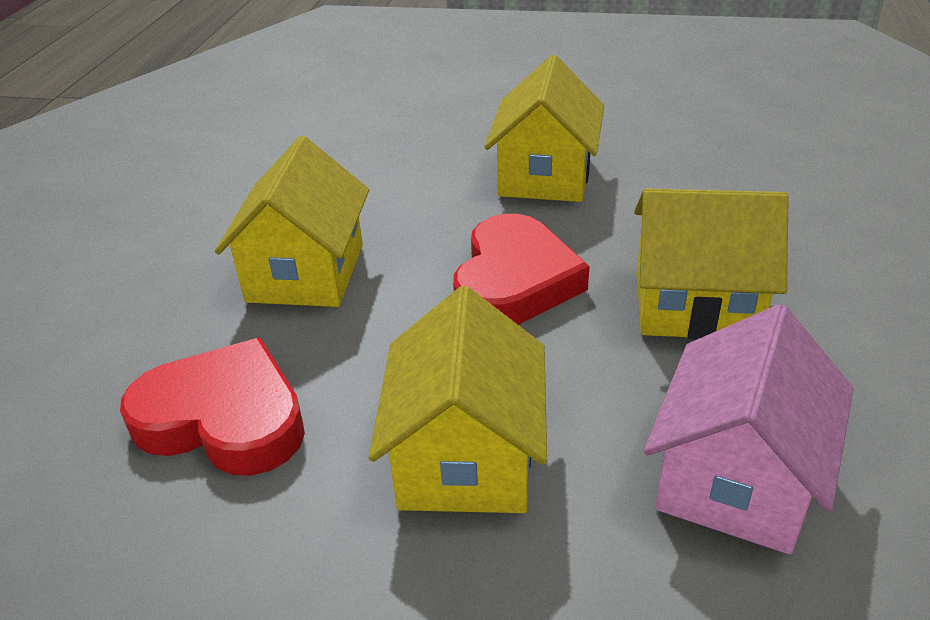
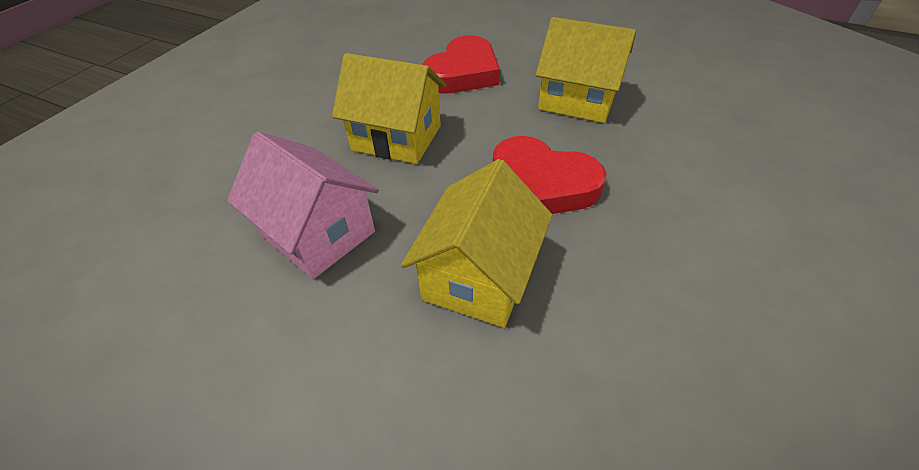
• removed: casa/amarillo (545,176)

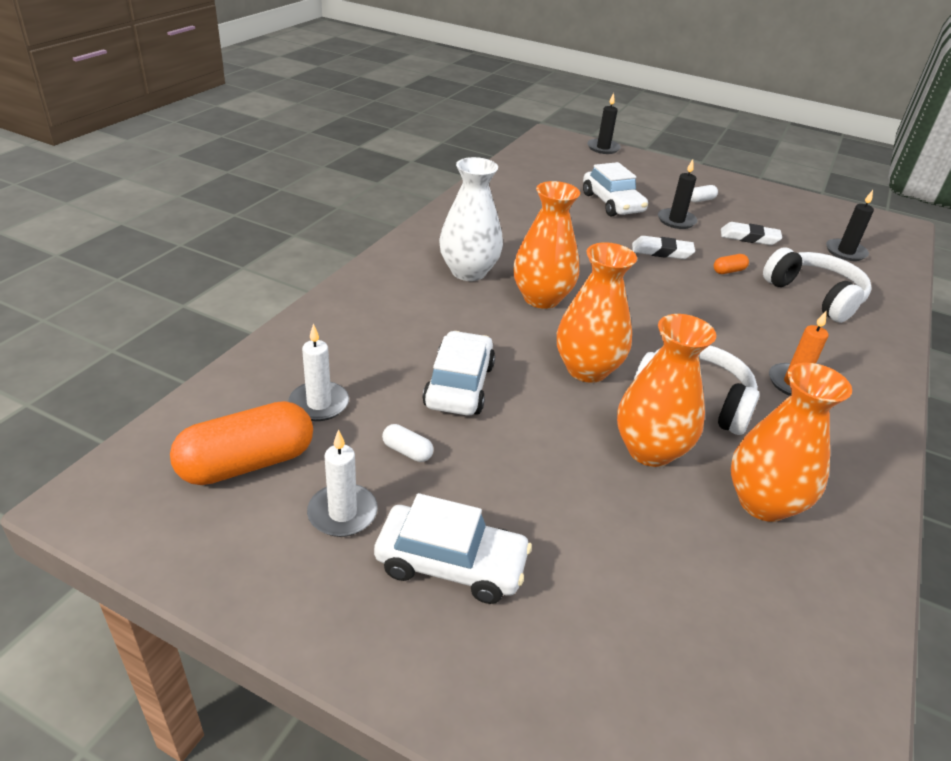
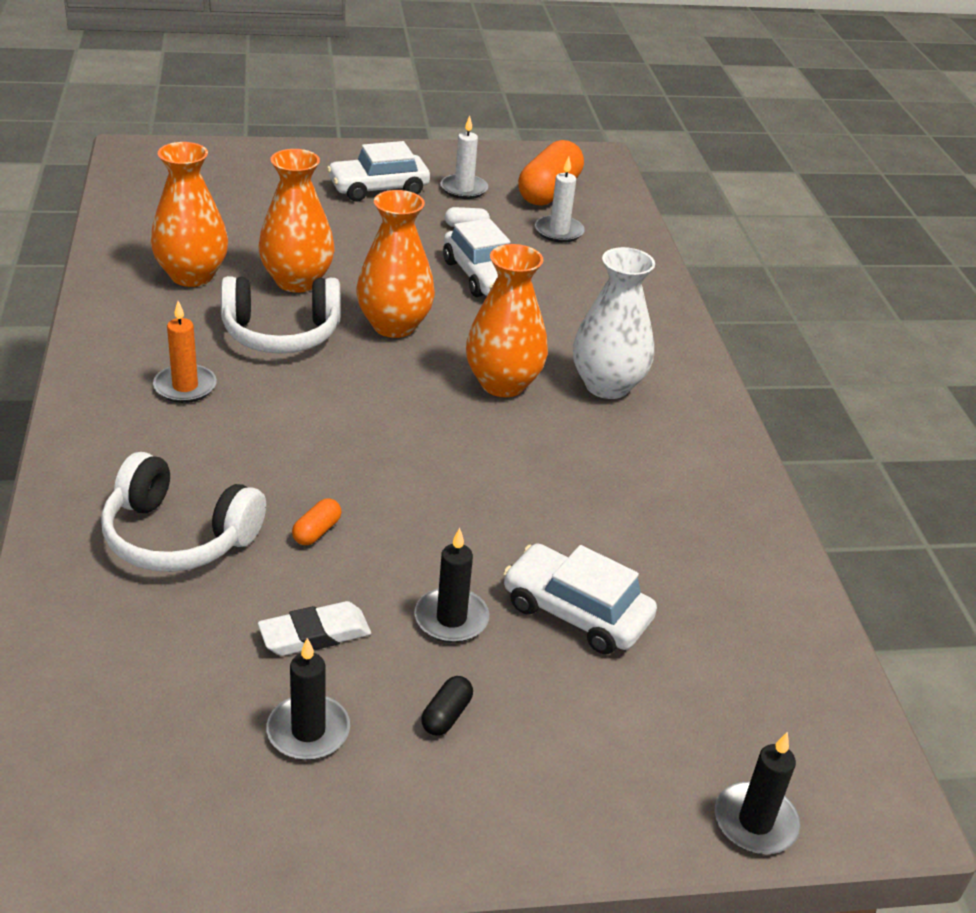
• moved: vela/negro (845,252) to (308,731)
• recoloured: cápsula/blanco (701,200) to cápsula/negro (446,715)
• removed: goma de borrar/blanco (662,252)

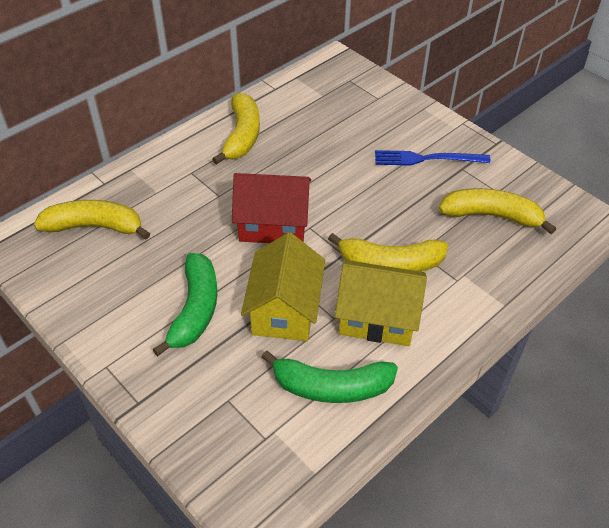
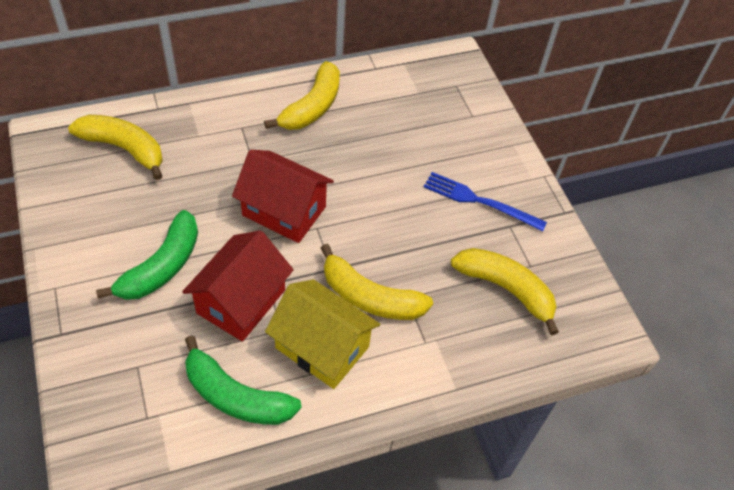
• recoloured: casa/amarillo (284,310) to casa/rojo (241,301)

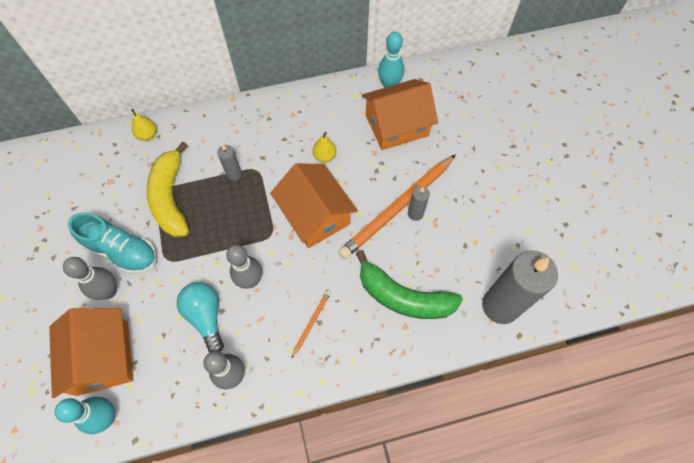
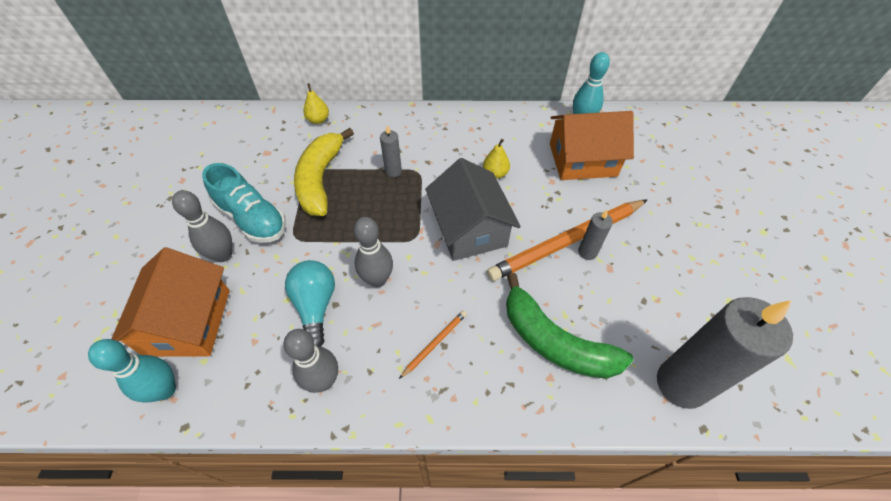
• recoloured: casa/naranja (315,215) to casa/gris (469,228)

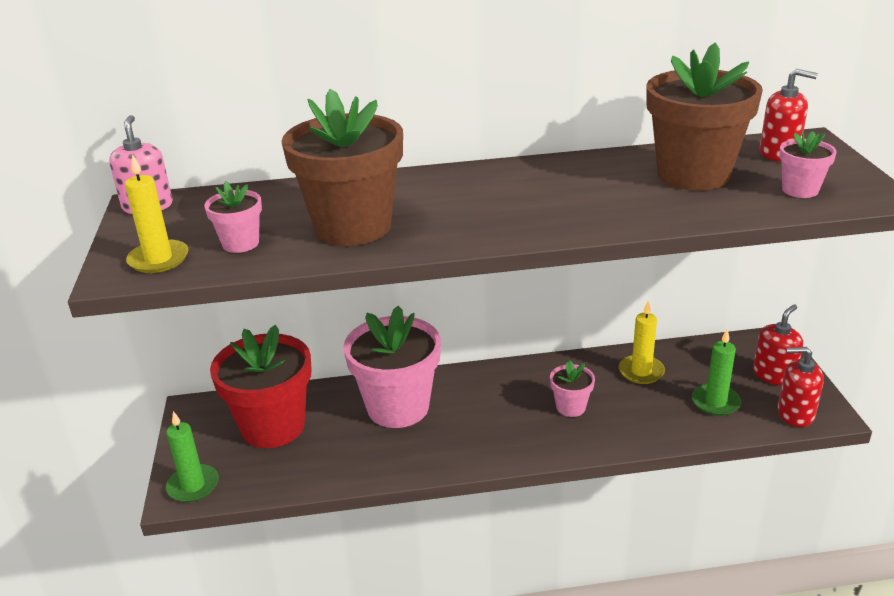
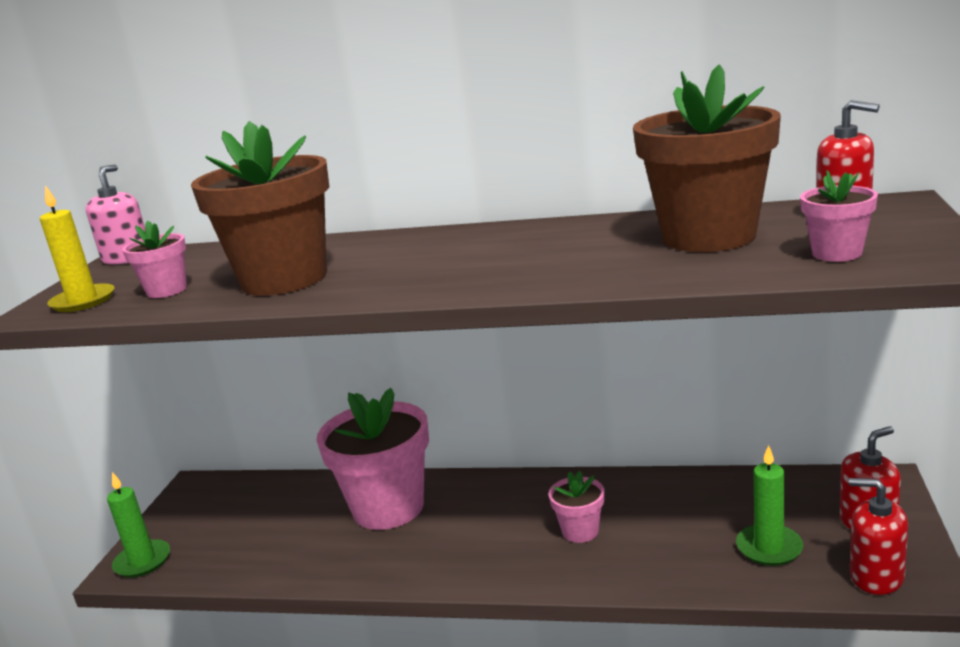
• removed: maceta/rojo (273,426)
• removed: vela/amarillo (641,371)

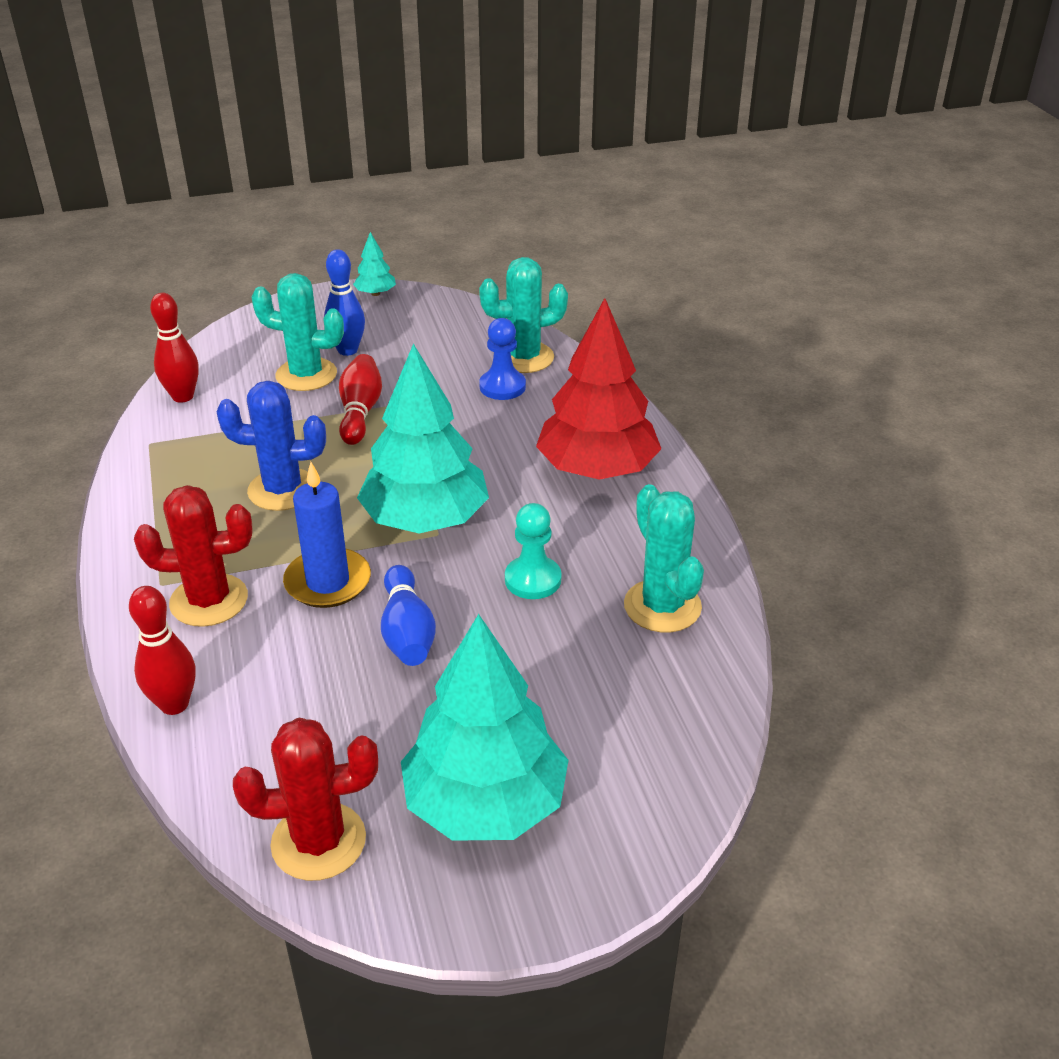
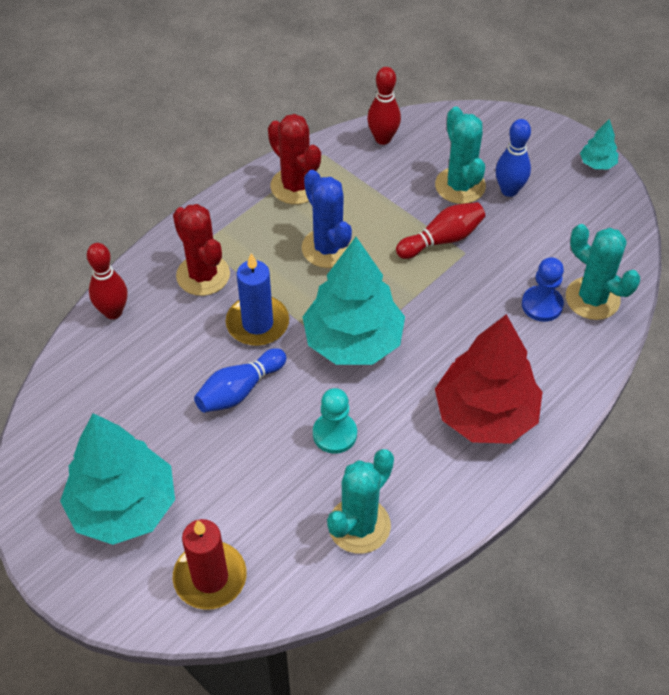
• added: vela/rojo (210,577)
• moved: cactus/rojo (318,841) to (295,186)

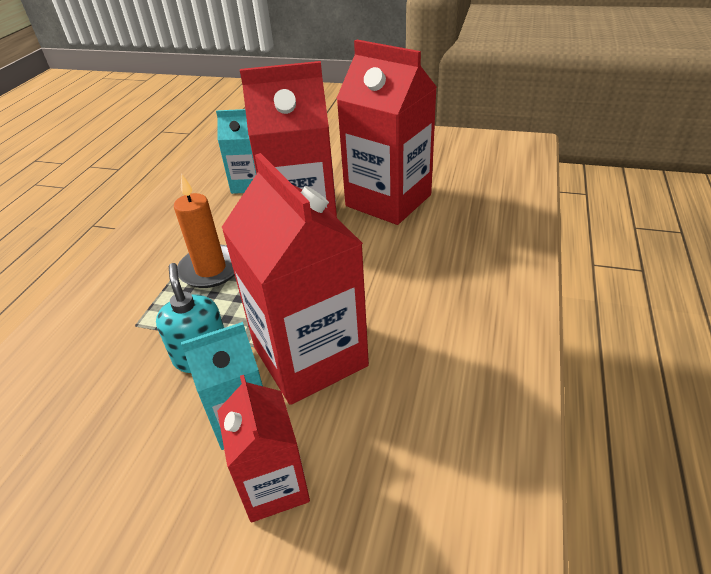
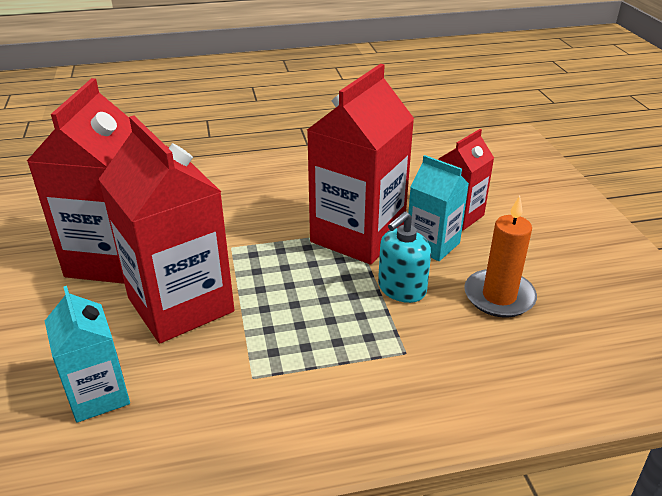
• moved: vela/naranja (210,269) to (499,296)

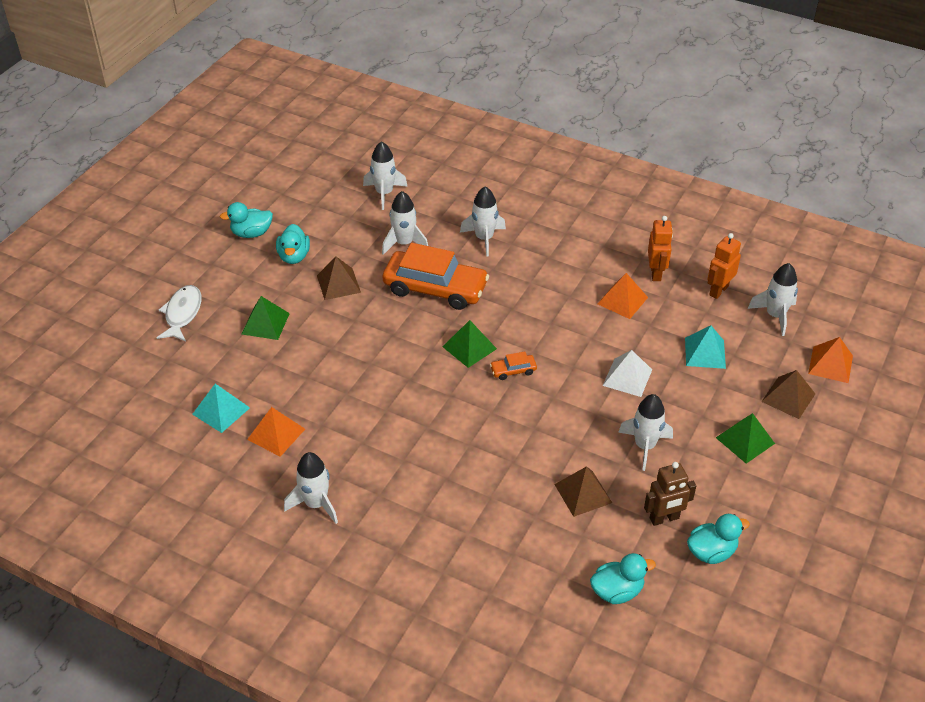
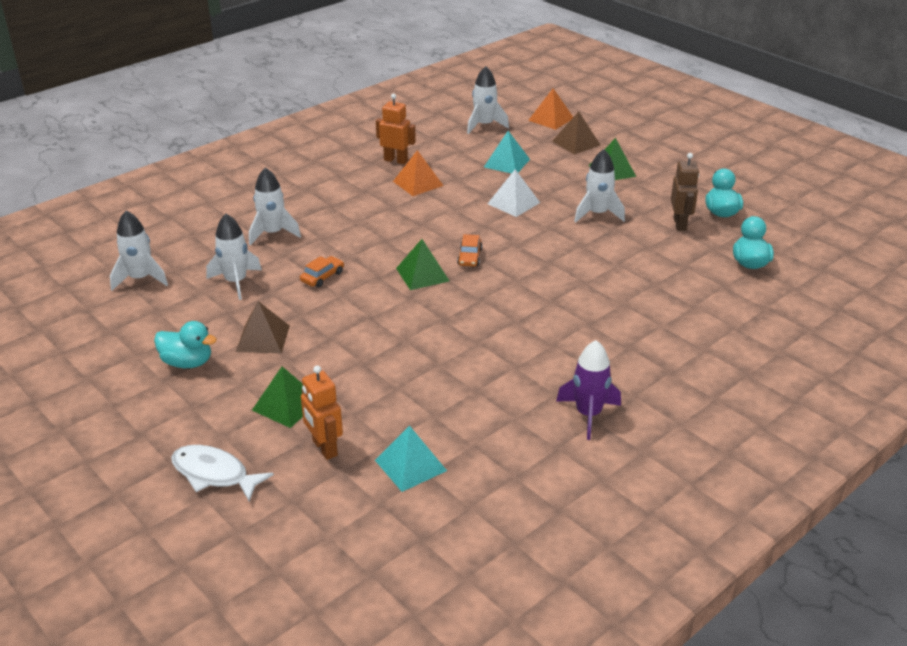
• resized: coche/naranja (435,288) = (322,277) x0.42
• moved: robot/naranja (718,290) to (324,448)
• recoloured: cohete/blanco (316,504) to cohete/morado (588,414)
• removed: pato/turquesa (251,233)
• removed: pirámide/naranja (276,434)
• removed: pirámide/marrón (583,493)

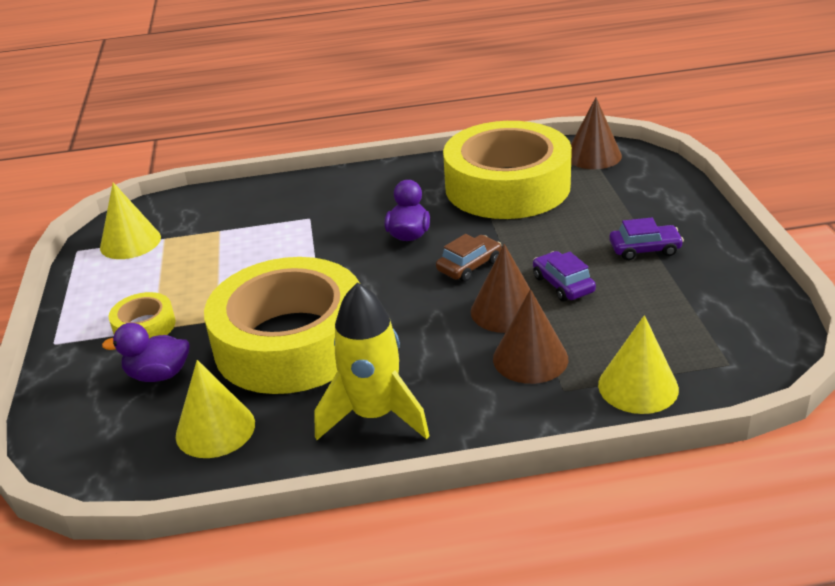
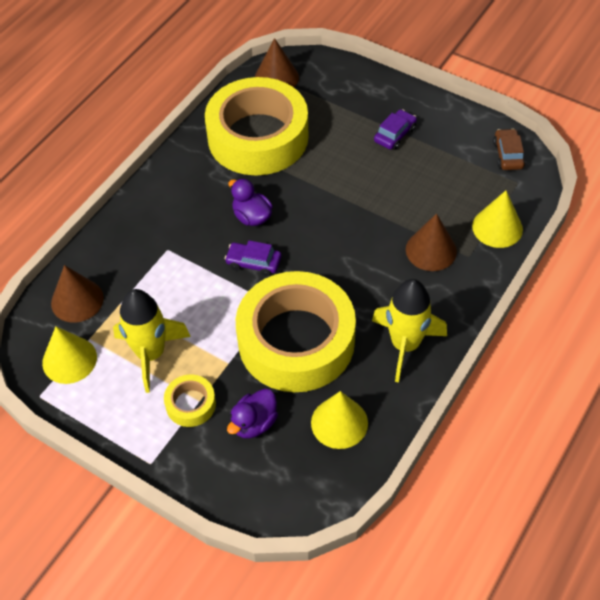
• moved: cono/marrón (505,311) to (77,300)
• added: cohete/amarillo (151,354)
• moved: coche/morado (563,284) to (253,263)
• moved: coche/marrón (469,266) to (508,155)

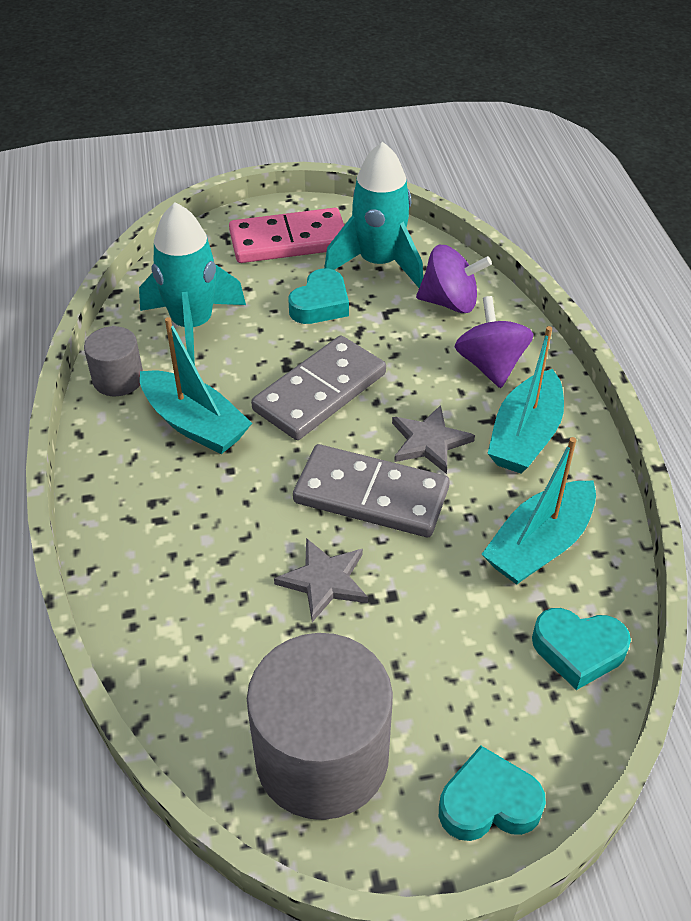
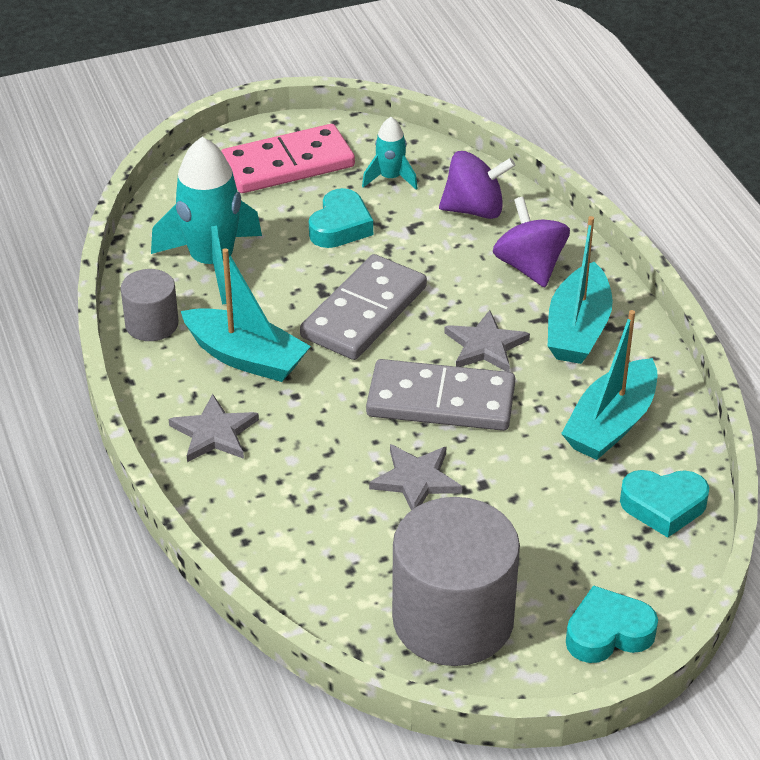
• added: estrella/gris (214,433)
• resized: cohete/turquesa (378,264) = (390,178) x0.51

